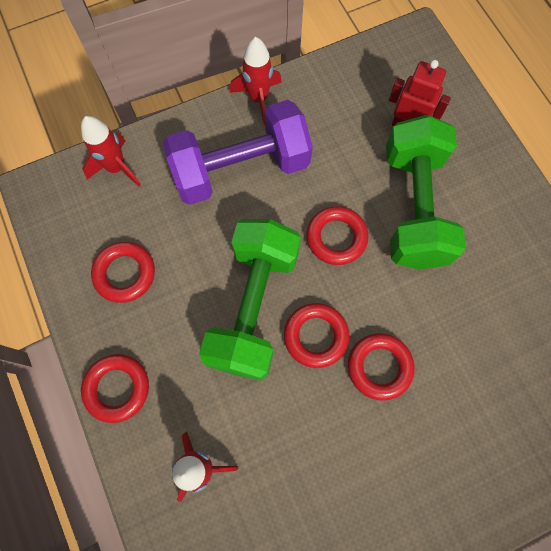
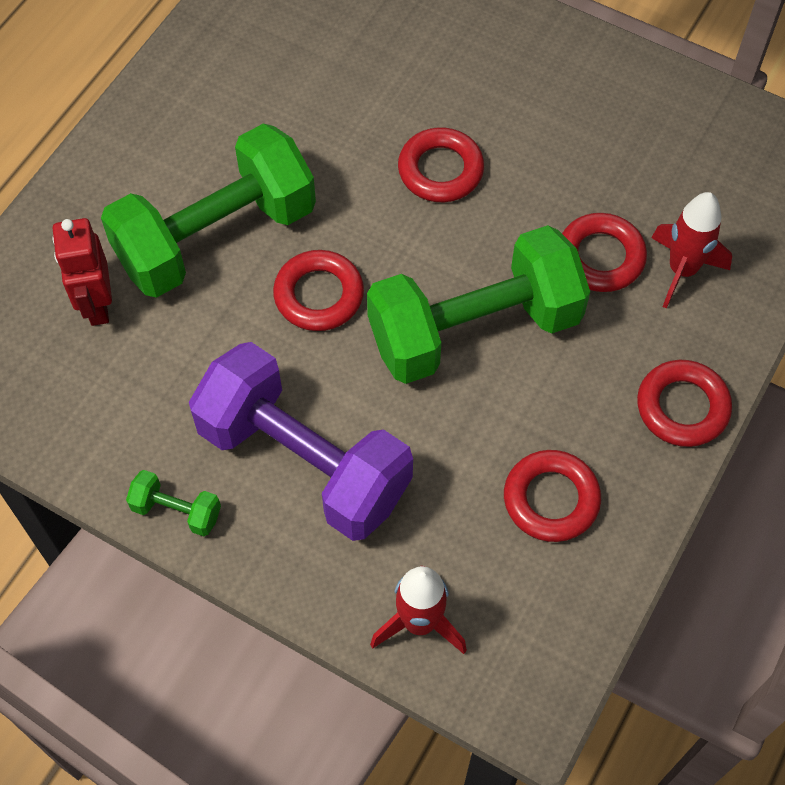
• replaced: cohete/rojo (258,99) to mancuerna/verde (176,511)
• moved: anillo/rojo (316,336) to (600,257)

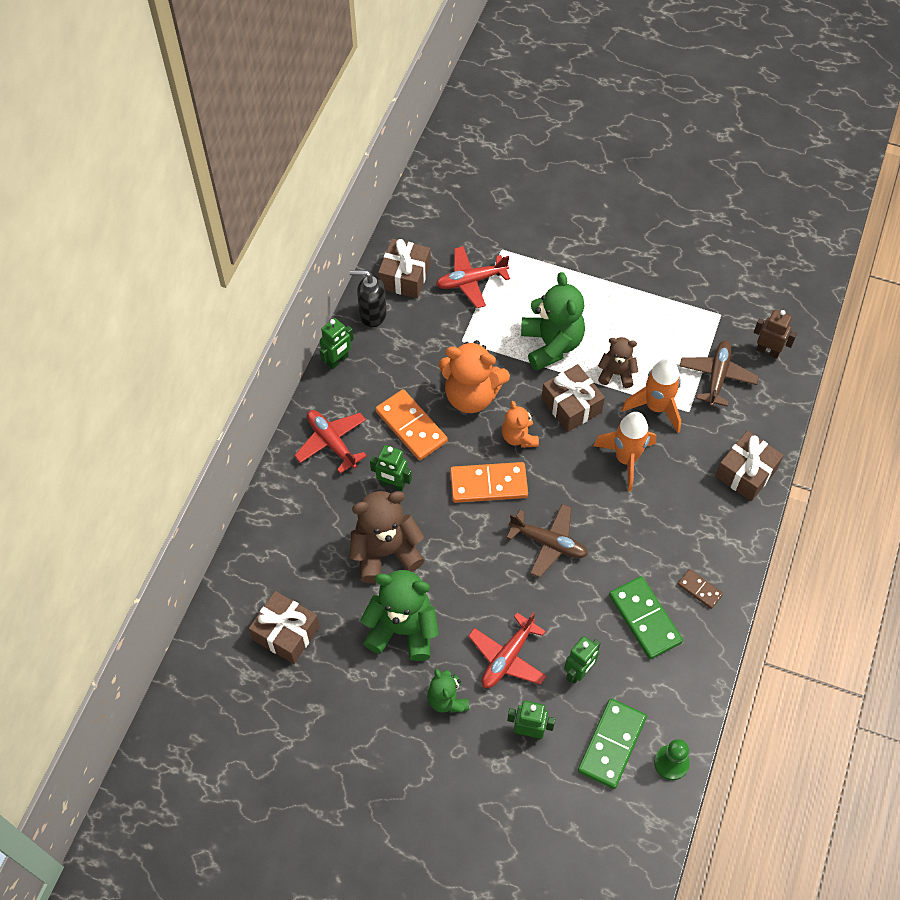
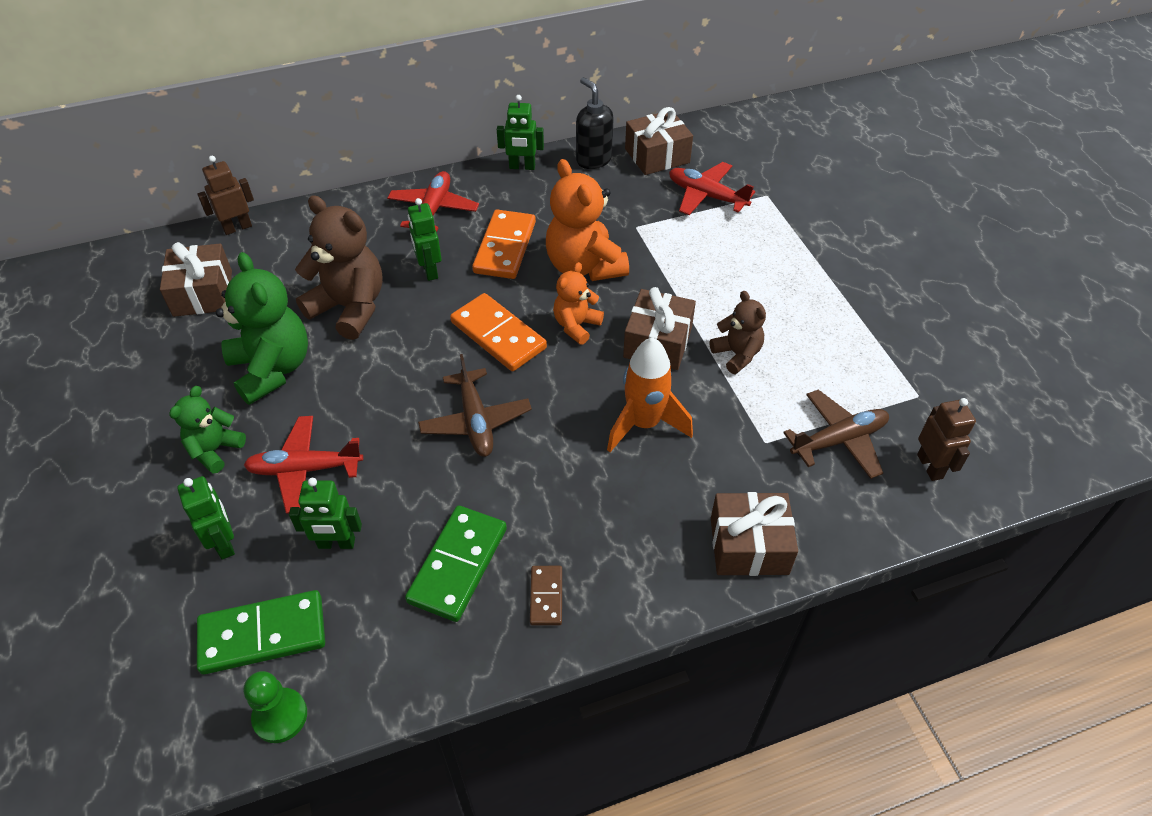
• added: robot/marrón (237,227)
• removed: osito/verde (551,344)
• removed: cohete/naranja (656,407)

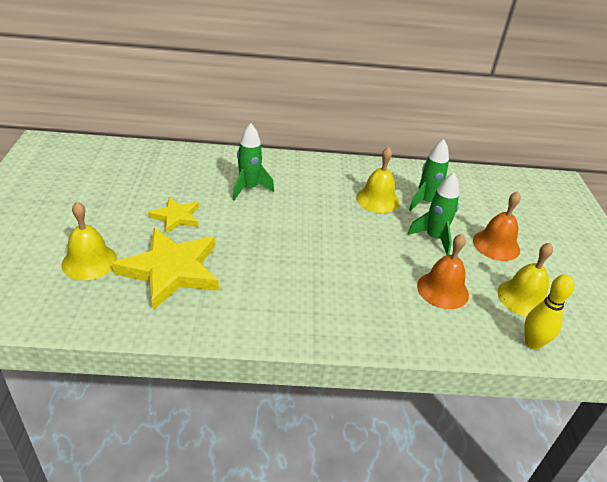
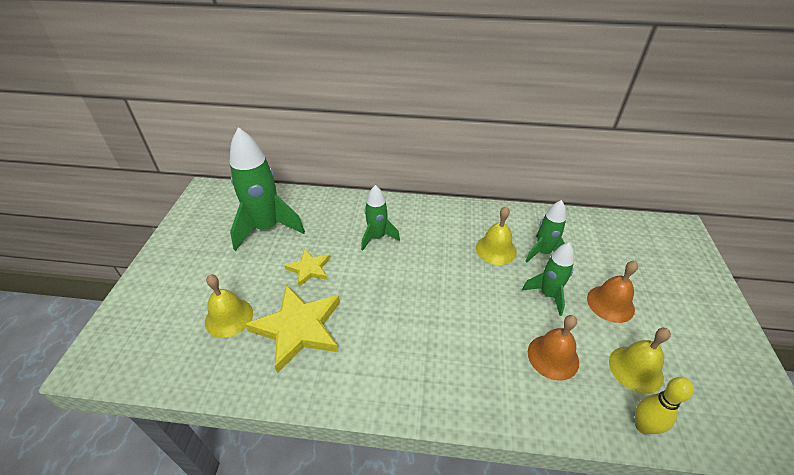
• added: cohete/verde (266,228)

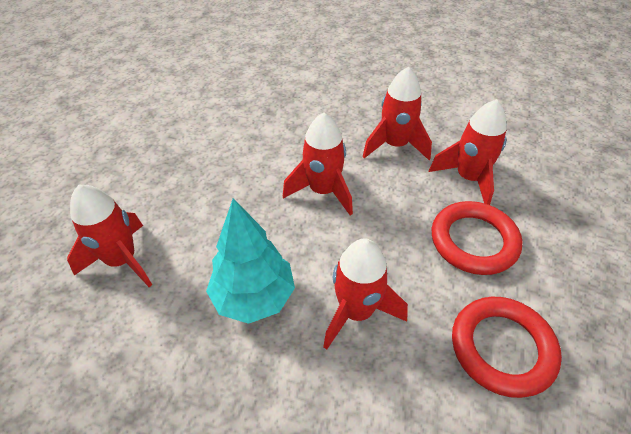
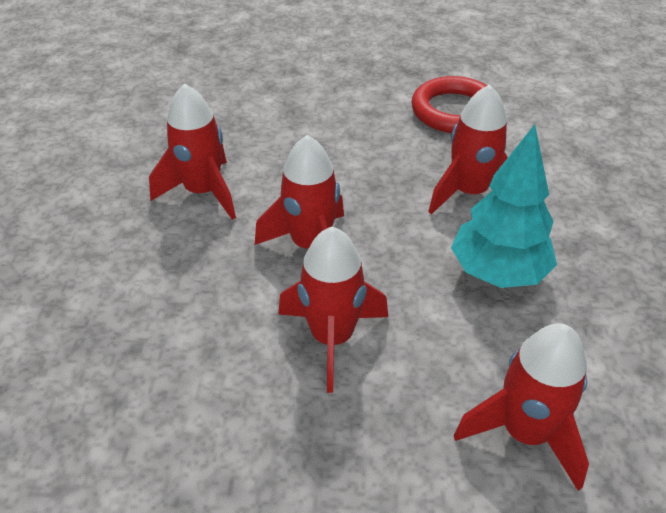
• moved: cohete/rojo (468,178) to (332,338)
• removed: anillo/rojo (473,241)

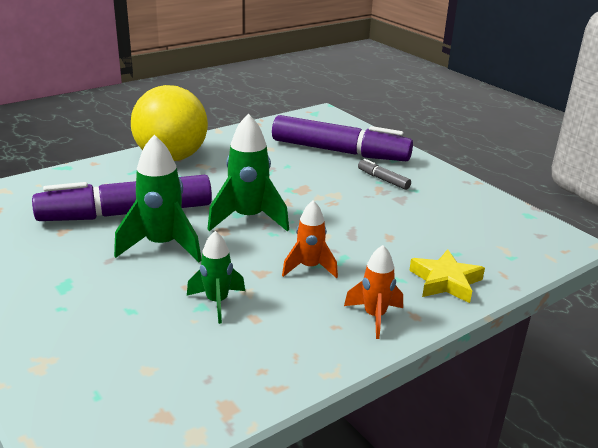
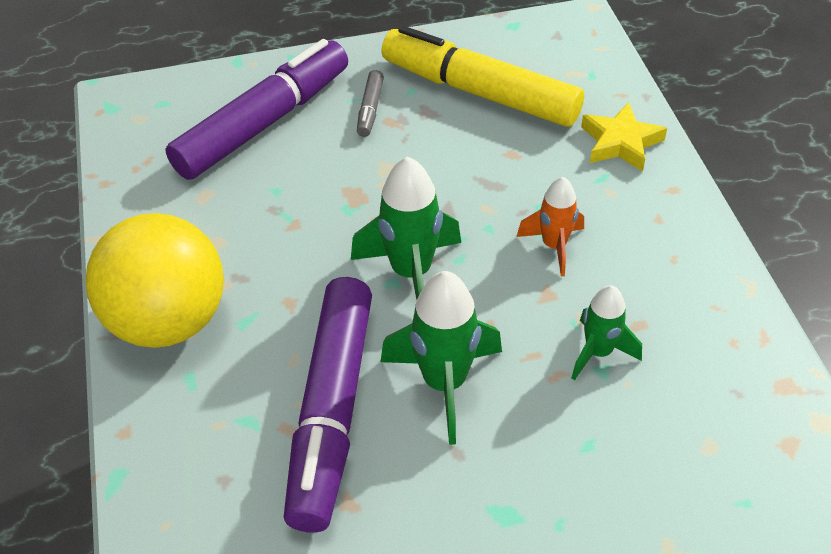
• turned: rotulador/gris (383,180) = (370,109) 60 degrees counterclockwise
• added: rotulador/amarillo (480,92)
• removed: cohete/naranja (374,316)

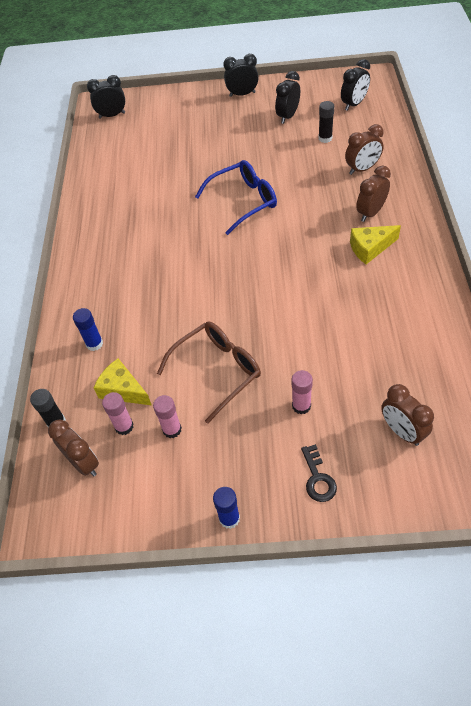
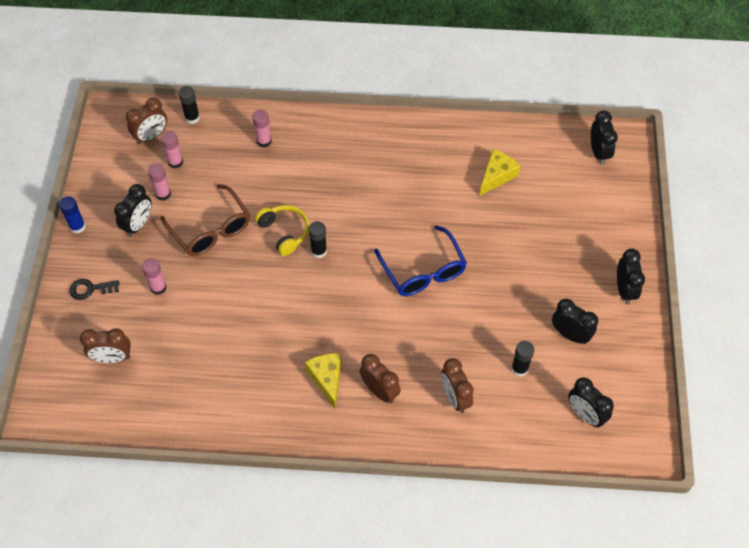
• turned: despertador/marrón (402,431) = (112,358) 150 degrees counterclockwise
• added: despertador/negro (138,224)
• recoloured: barra de pegamento/azul (94,344) to barra de pegamento/rosa (264,141)
• added: auriculares/amarillo (284,232)
• added: barra de pegamento/negro (319,251)
• moved: queso/amarillo (123,390) to (496,176)

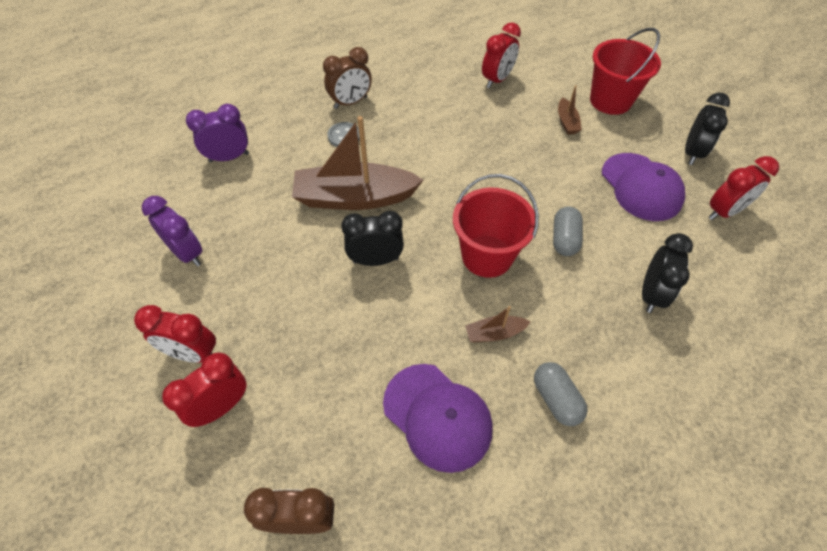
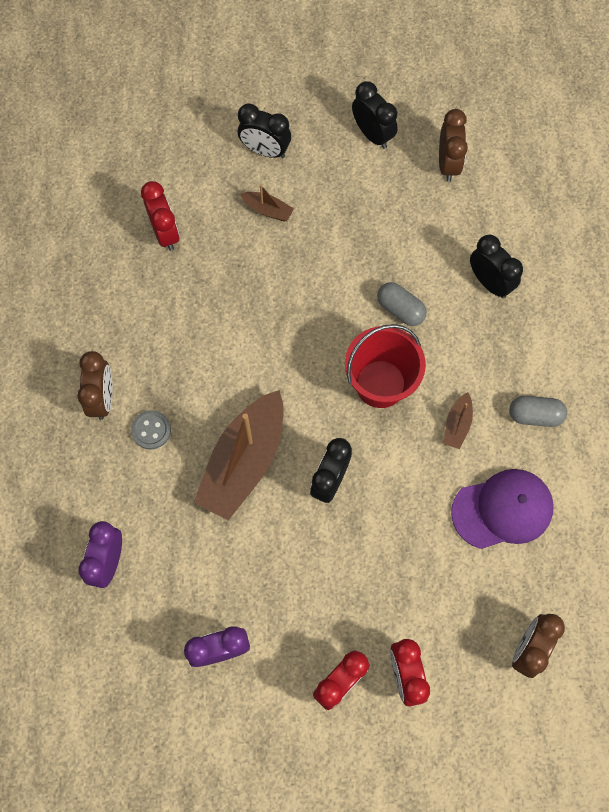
• replaced: balde/rojo (610,100) to despertador/negro (265,150)
• recoloured: despertador/rojo (723,212) to despertador/marrón (448,164)
• removed: gorra/morado (641,187)

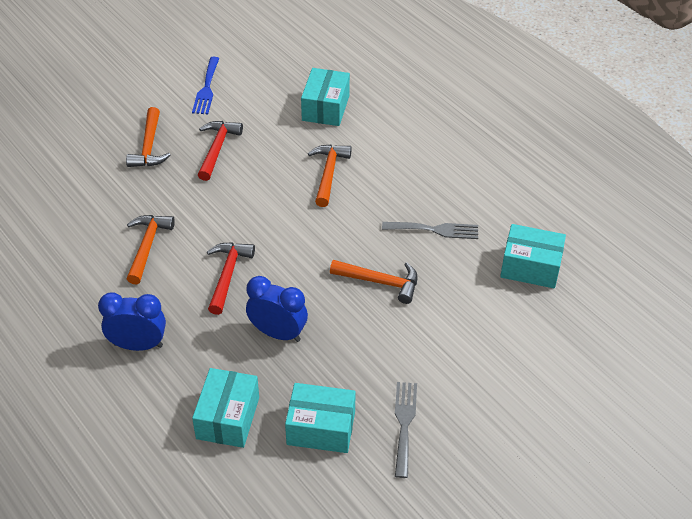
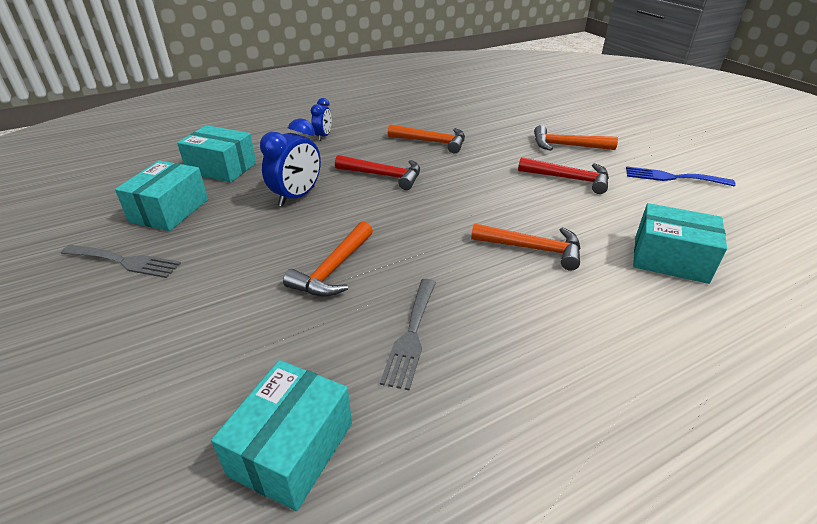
• resized: despertador/azul (138,345) = (323,136) x0.59

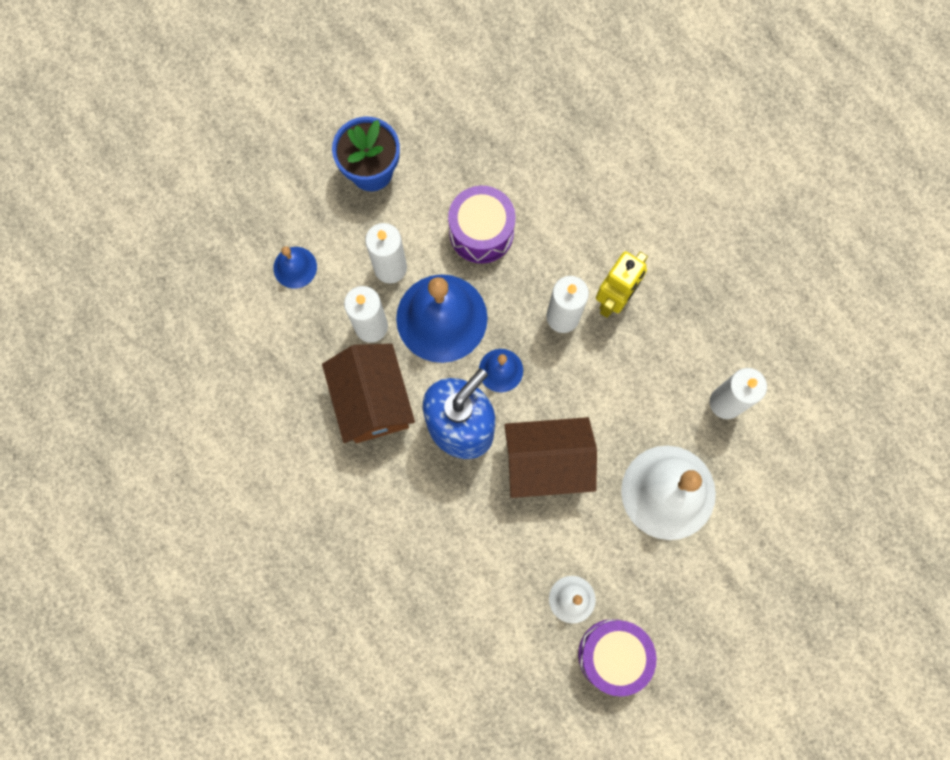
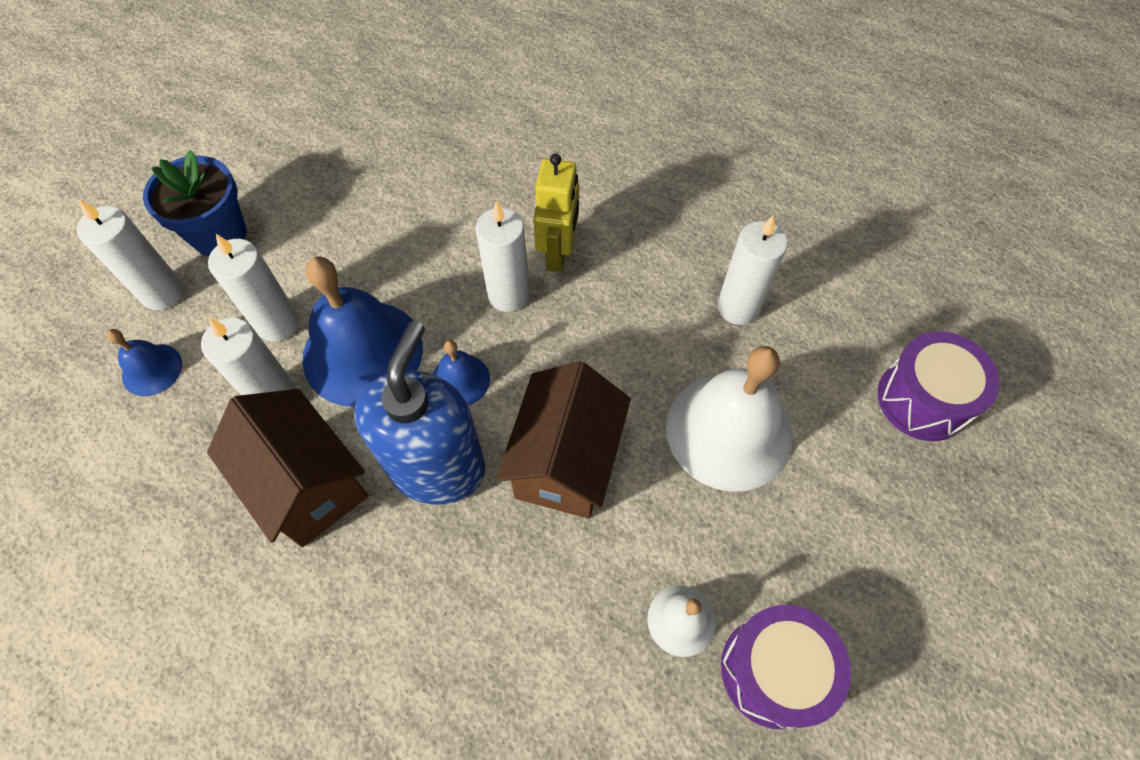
• added: vela/blanco (162,293)
• turned: casa/marrón (546,463) = (565,462) 45 degrees counterclockwise
• moved: tambor/morado (481,232) to (922,399)

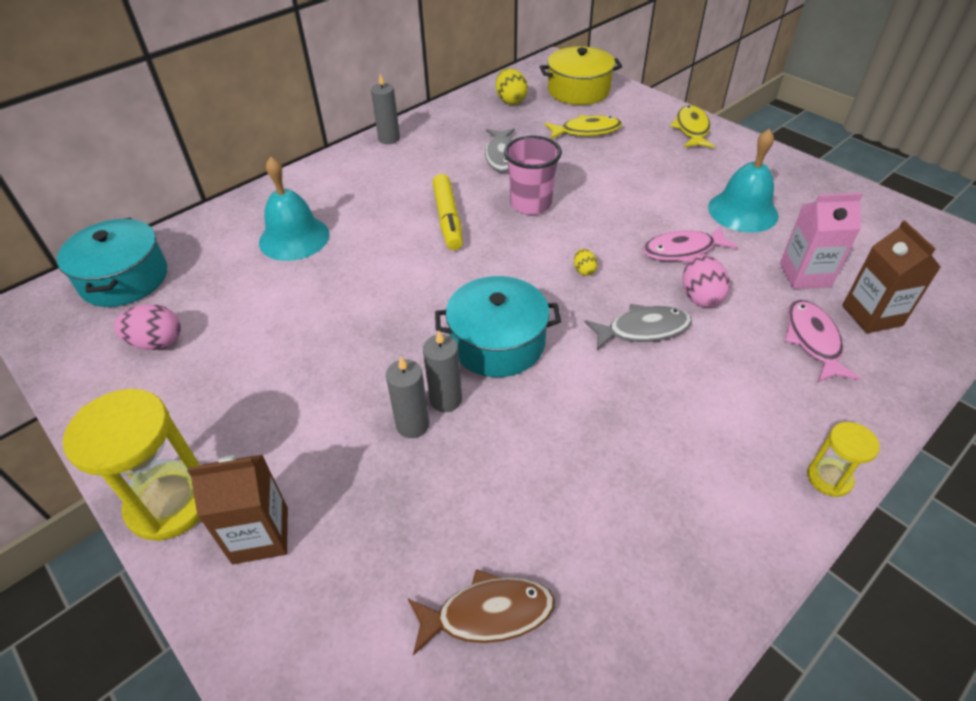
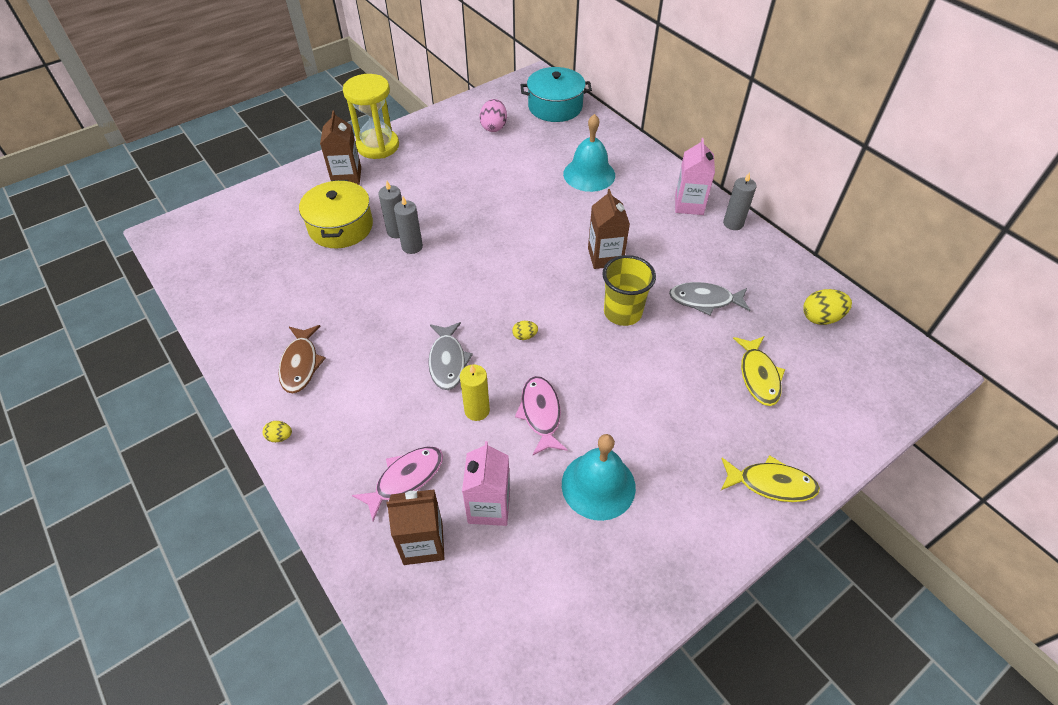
• replaced: reloj de arena/amarillo (829,478) to huevo/amarillo (280,437)
• moved: pez/marrón (488,614) to (300,364)
• moved: olla/amarillo (578,90) to (341,227)
• turned: pez/rosa (813,340) = (405,479) 45 degrees counterclockwise
• replaced: huevo/rosa (700,296) to vela/amarillo (477,410)
• replaced: rotulador/amarillo (448,219) to cartón de leche/marrón (605,257)
• recoloured: vaso/rosa (530,204) to vaso/amarillo (622,312)
• added: cartón de leche/rosa (689,204)
• removed: olla/turquesa (497,343)

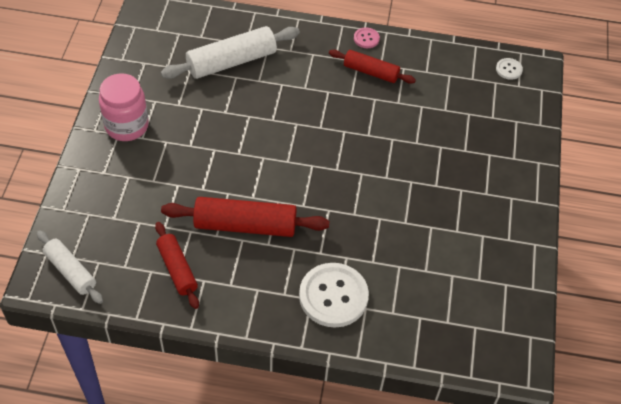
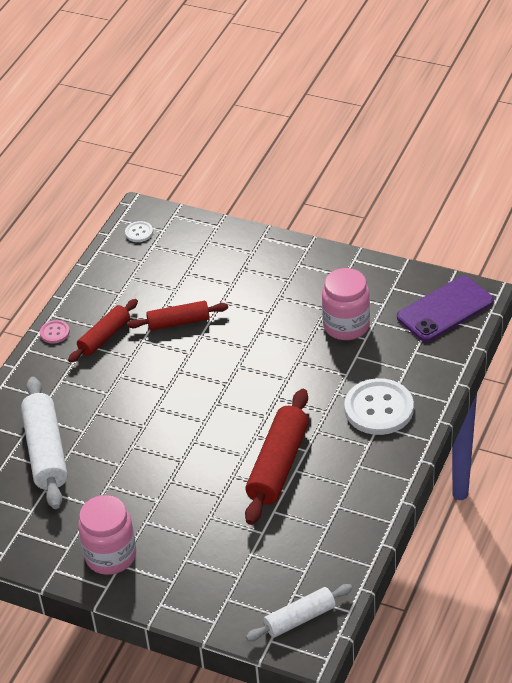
• moved: rodillo/rojo (177,269) to (178,322)
• added: tarro/rosa (346,326)
• added: móvil/morado (445,309)

